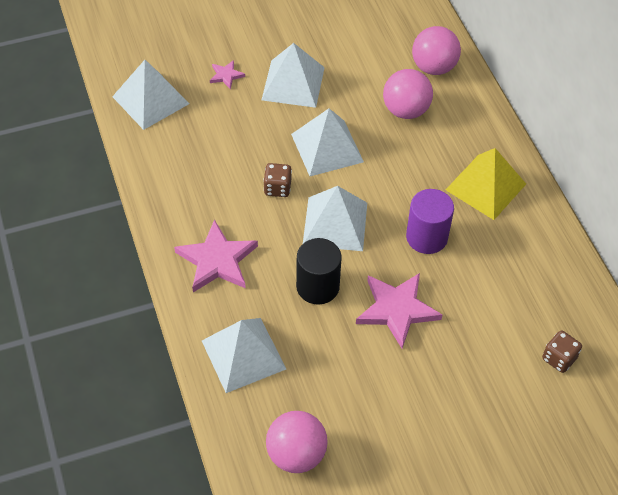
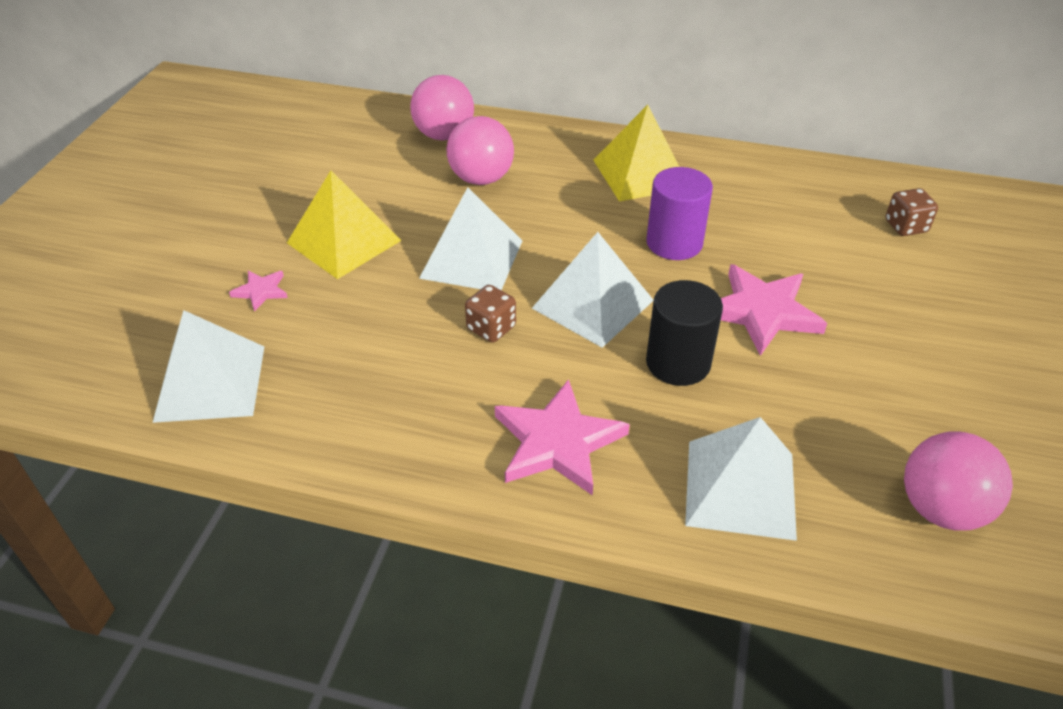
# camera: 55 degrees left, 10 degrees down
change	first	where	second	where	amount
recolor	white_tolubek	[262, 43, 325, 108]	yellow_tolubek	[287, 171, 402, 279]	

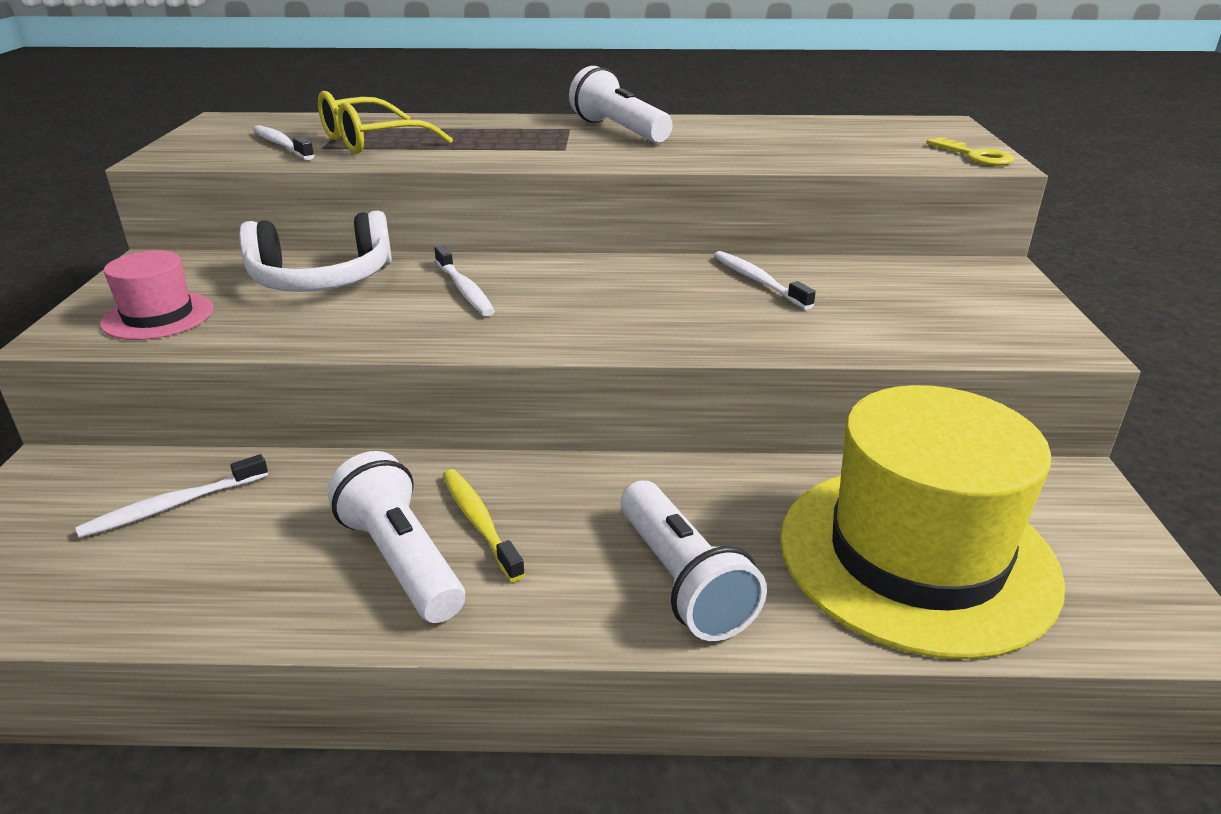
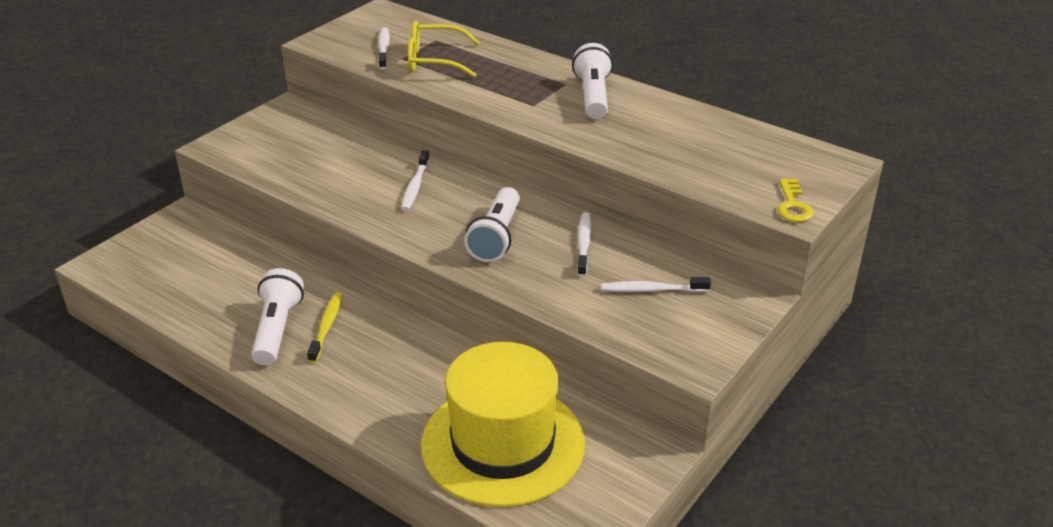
# camera: 35 degrees right, 5 degrees up
change	first	where	second	where	amount
move	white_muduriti	[620, 480, 767, 641]		[464, 187, 520, 262]	
move	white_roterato	[75, 454, 268, 538]		[601, 277, 711, 292]	
delete	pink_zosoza	[100, 251, 214, 340]			
delete	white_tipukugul	[239, 211, 392, 292]			

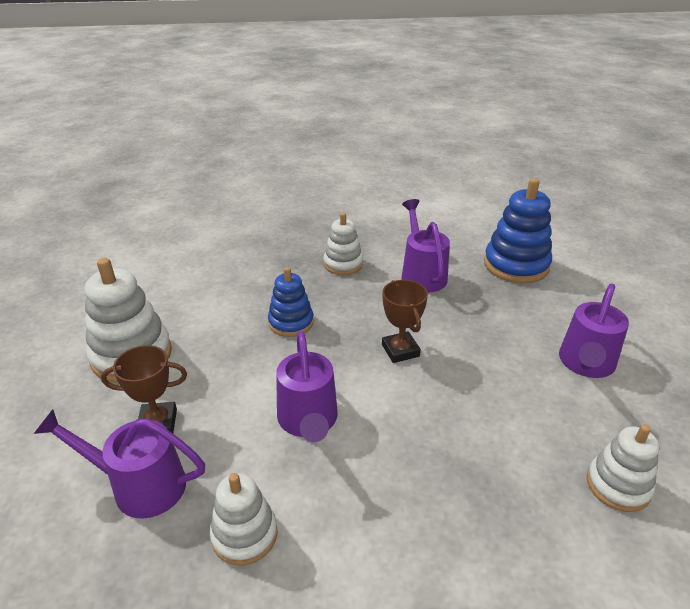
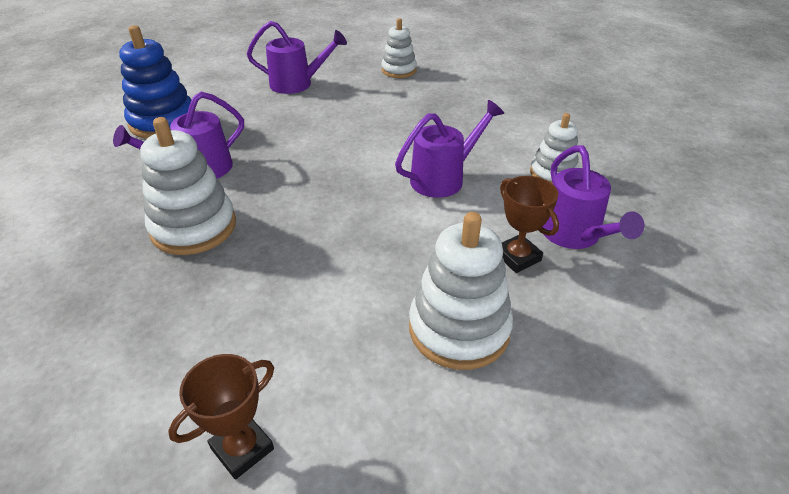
# camera: 115 degrees left, 5 degrees up
change	first	where	second	where	amount
resize	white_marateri	[323, 213, 363, 275]		[140, 117, 236, 255]	x1.62
move	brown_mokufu	[382, 280, 428, 363]		[168, 354, 274, 480]	
delete	blue_marateri	[268, 267, 314, 337]			

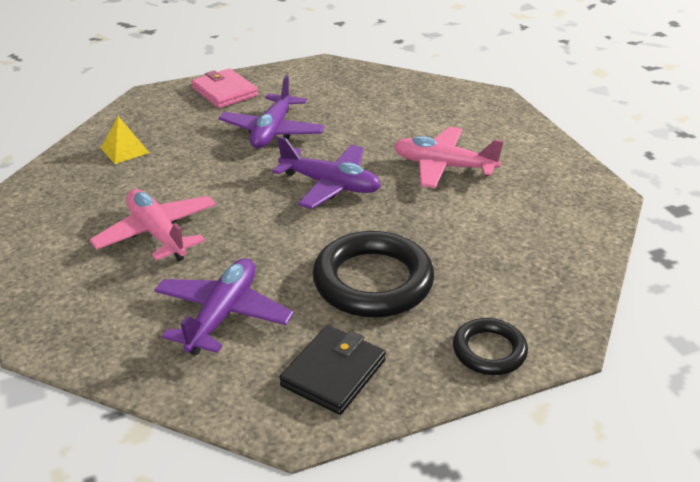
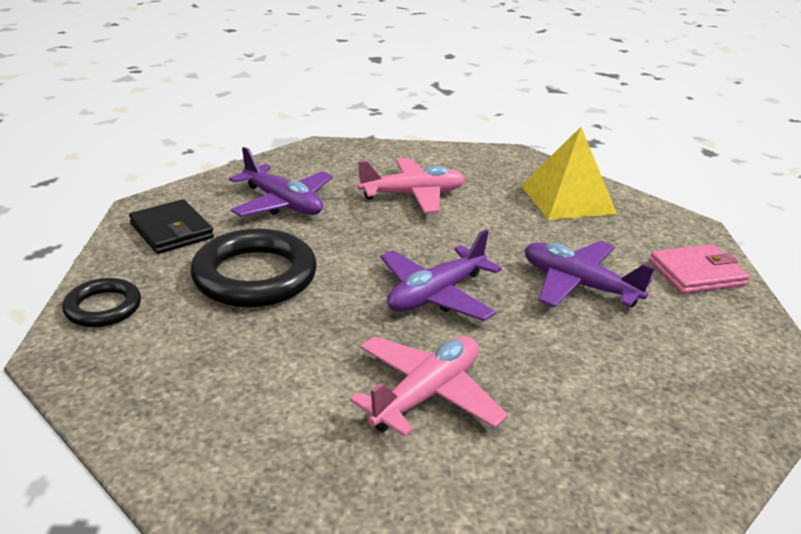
# camera: 110 degrees right, 5 degrees down
change	first	where	second	where	amount
resize	yellow_tolubek	[101, 116, 149, 164]		[521, 127, 617, 220]	x1.90

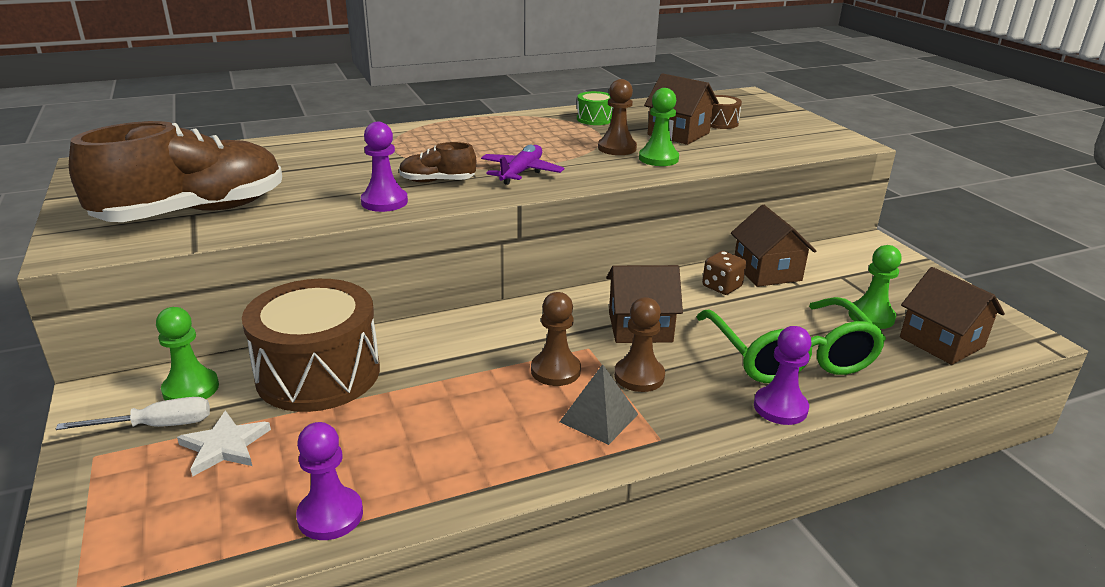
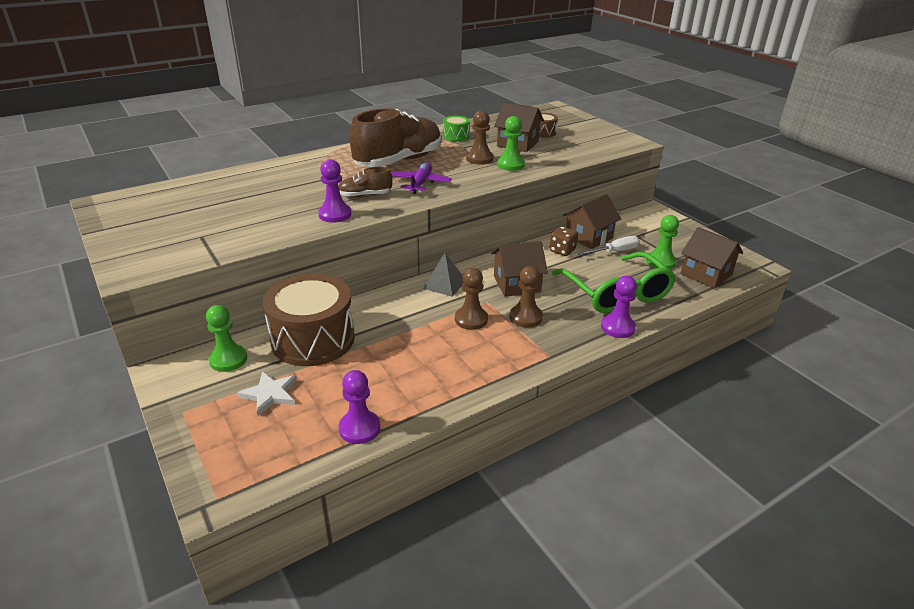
# camera: 10 degrees left, 5 degrees up
change	first	where	second	where	amount
move	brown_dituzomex	[69, 121, 282, 222]		[350, 108, 441, 167]	
move	grey_tolubek	[560, 364, 638, 445]		[423, 253, 463, 297]	
rotate	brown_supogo	[731, 205, 816, 287]		[563, 194, 621, 249]	75 degrees clockwise
move	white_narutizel	[56, 397, 210, 430]		[578, 236, 640, 255]	

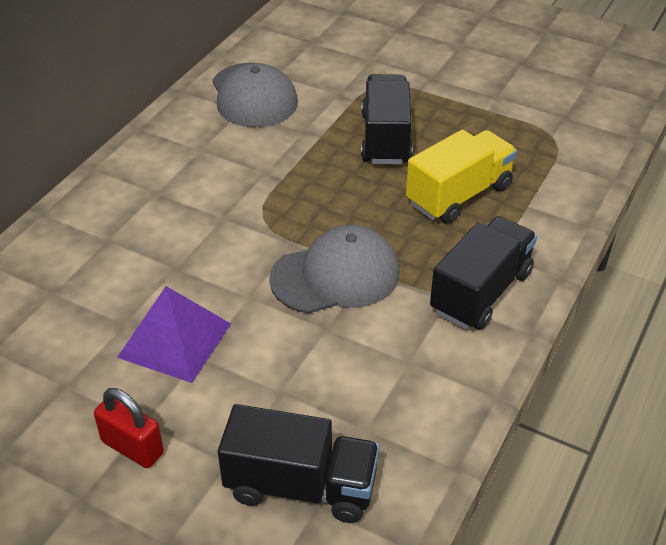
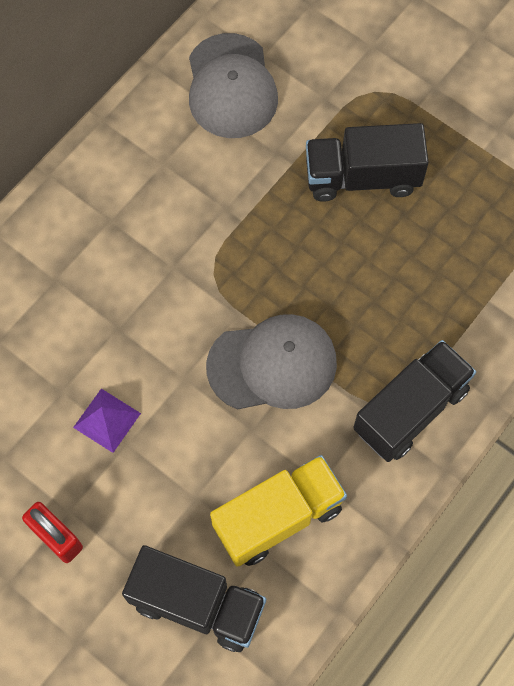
# camera: 10 degrees right, 25 degrees up
change	first	where	second	where	amount
resize	purple_tolubek	[117, 286, 231, 383]		[73, 389, 141, 453]	x0.61
move	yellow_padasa	[406, 130, 517, 224]		[210, 455, 347, 567]	
rotate	black_padasa	[361, 74, 413, 165]		[306, 123, 429, 202]	105 degrees counterclockwise

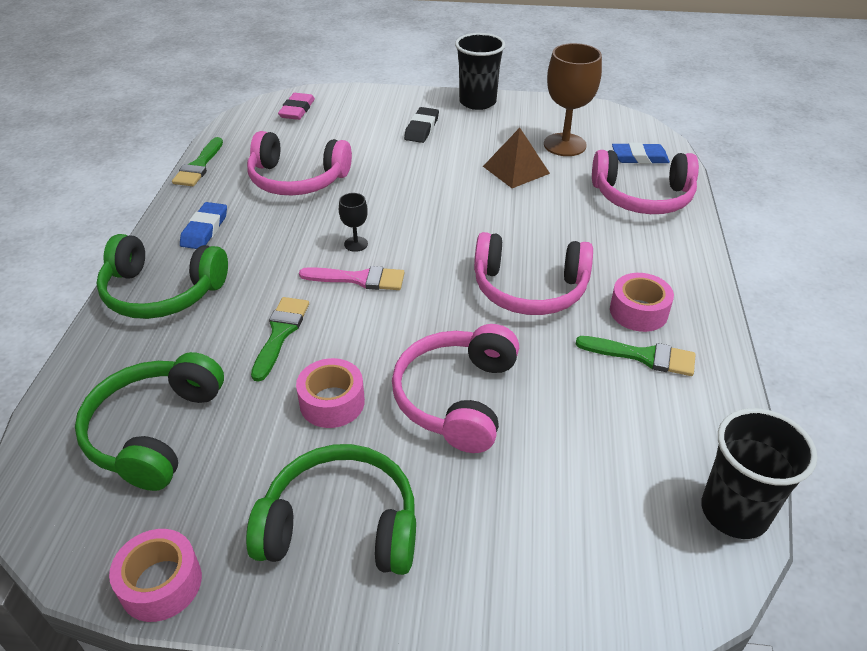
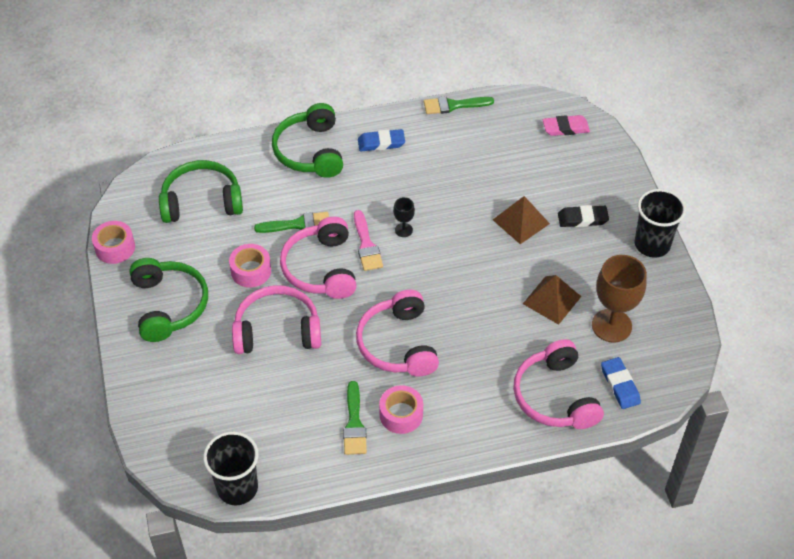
# camera: 70 degrees right, 10 degrees up
change	first	where	second	where	amount
move	pink_tipukugul	[247, 131, 352, 195]		[280, 217, 356, 299]	
insert			brown_tolubek	[493, 196, 550, 244]	

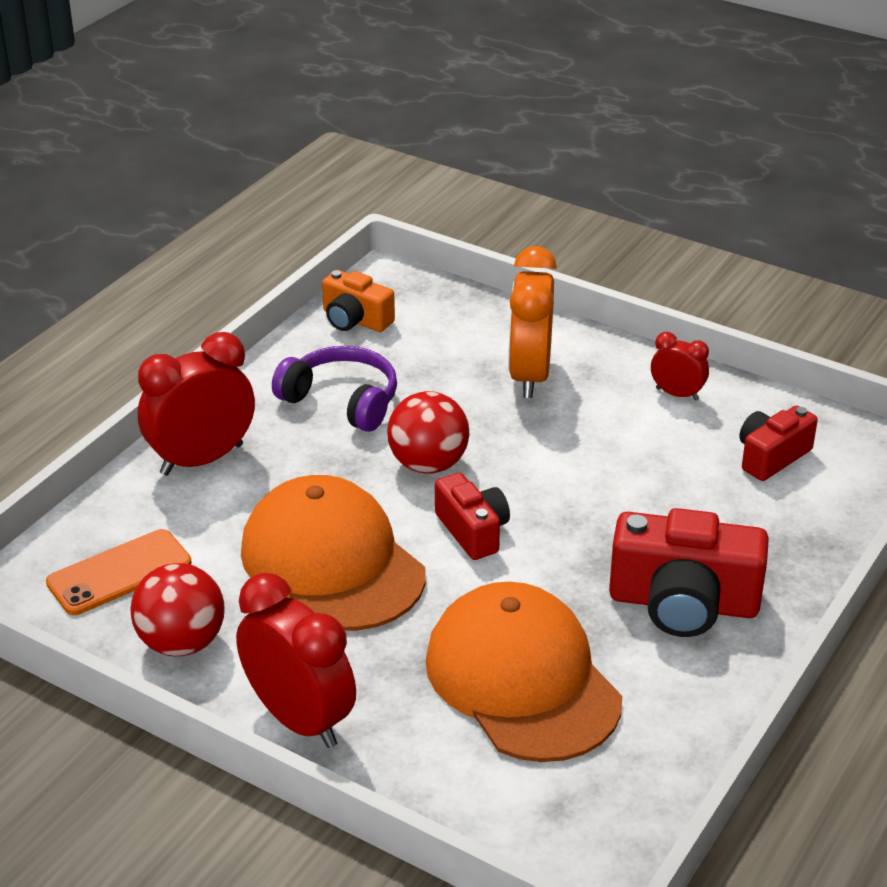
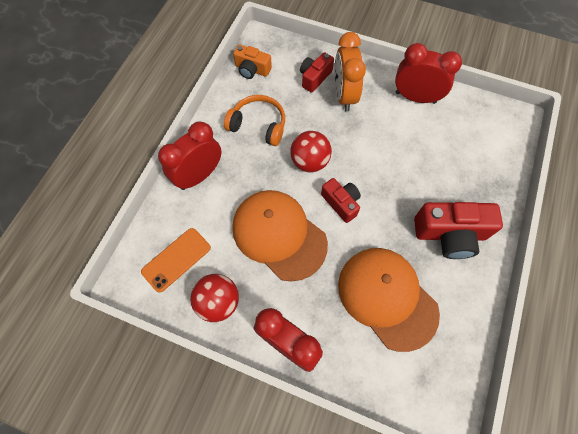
# camera: 10 degrees left, 30 degrees up
change	first	where	second	where	amount
recolor	purple_tipukugul	[272, 346, 397, 432]	orange_tipukugul	[224, 95, 285, 146]	
move	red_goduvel	[739, 405, 818, 481]		[300, 52, 334, 93]	
resize	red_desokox	[651, 332, 709, 401]		[395, 43, 462, 104]	x1.91

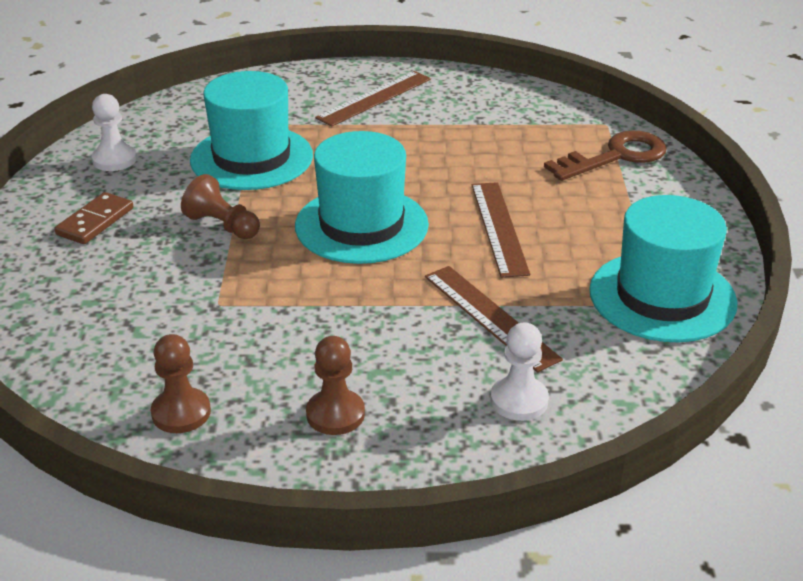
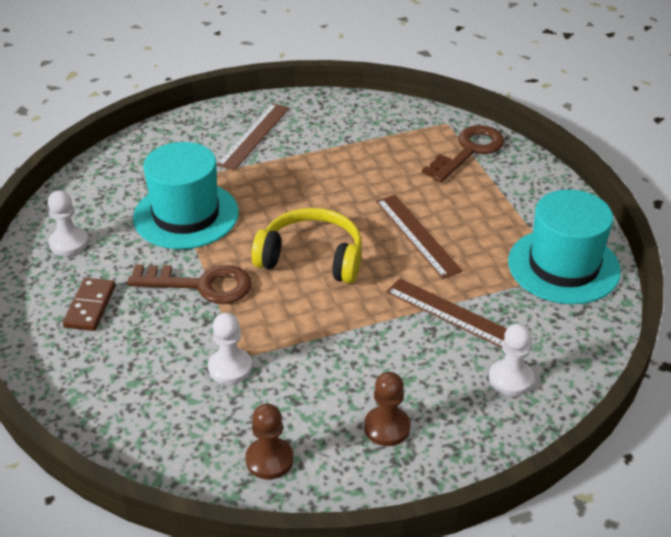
# camera: 20 degrees left, 5 degrees up
change	first	where	second	where	amount
replace	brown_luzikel	[181, 174, 260, 239]	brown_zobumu	[127, 264, 252, 304]	
insert			white_luzikel	[208, 313, 252, 384]	
replace	turquoise_zosoza	[295, 131, 429, 264]	yellow_tipukugul	[251, 208, 362, 284]	

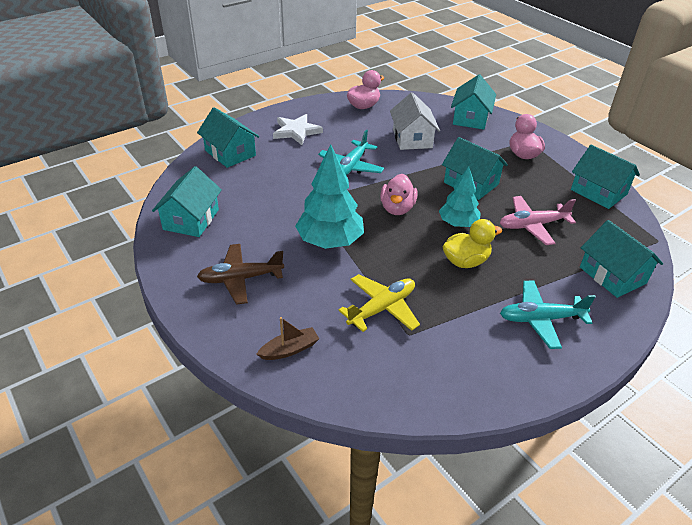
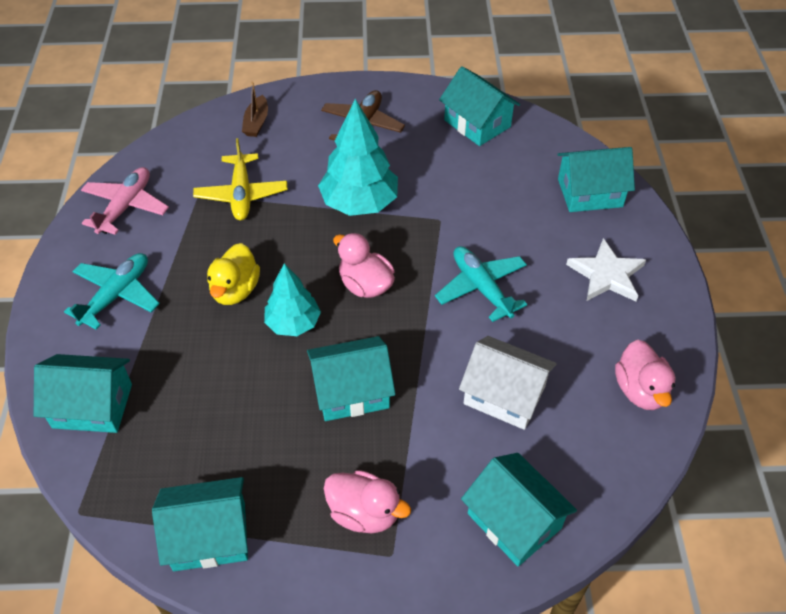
# camera: 125 degrees right, 10 degrees up
change	first	where	second	where	amount
move	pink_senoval	[500, 196, 576, 245]		[81, 167, 169, 235]	

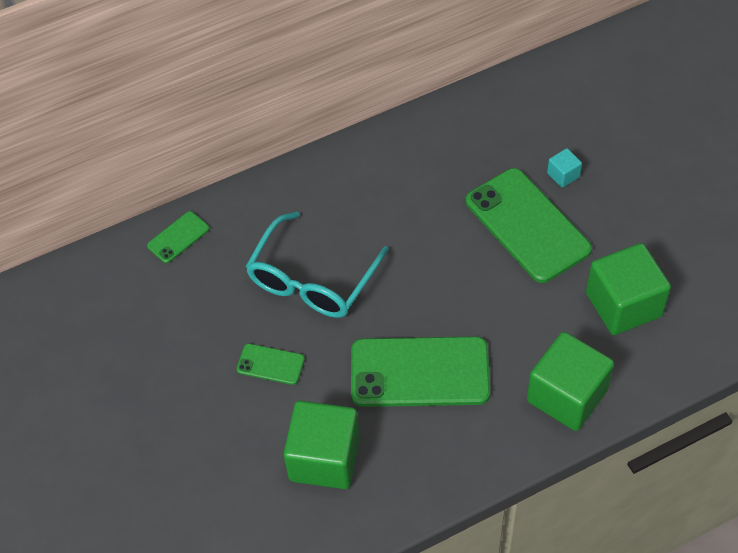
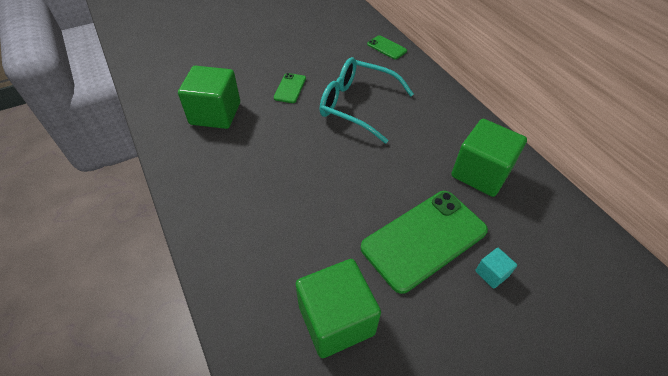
# camera: 85 degrees right, 5 degrees down
change	first	where	second	where	amount
move	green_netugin	[527, 332, 614, 431]		[451, 119, 527, 197]	
delete	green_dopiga	[351, 336, 490, 407]			

